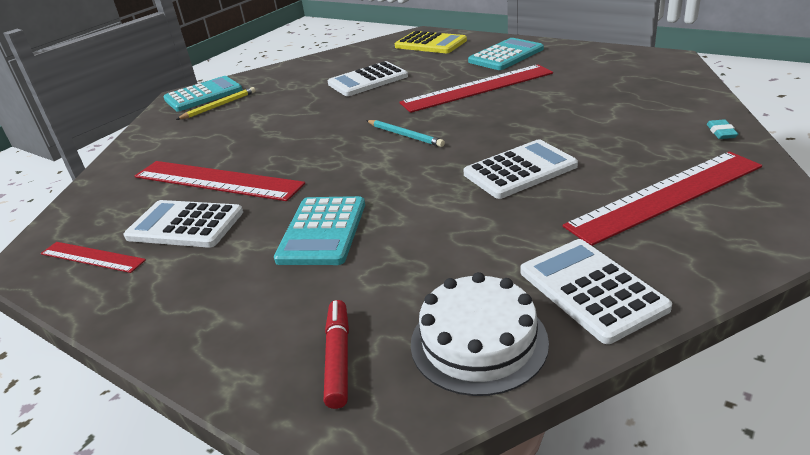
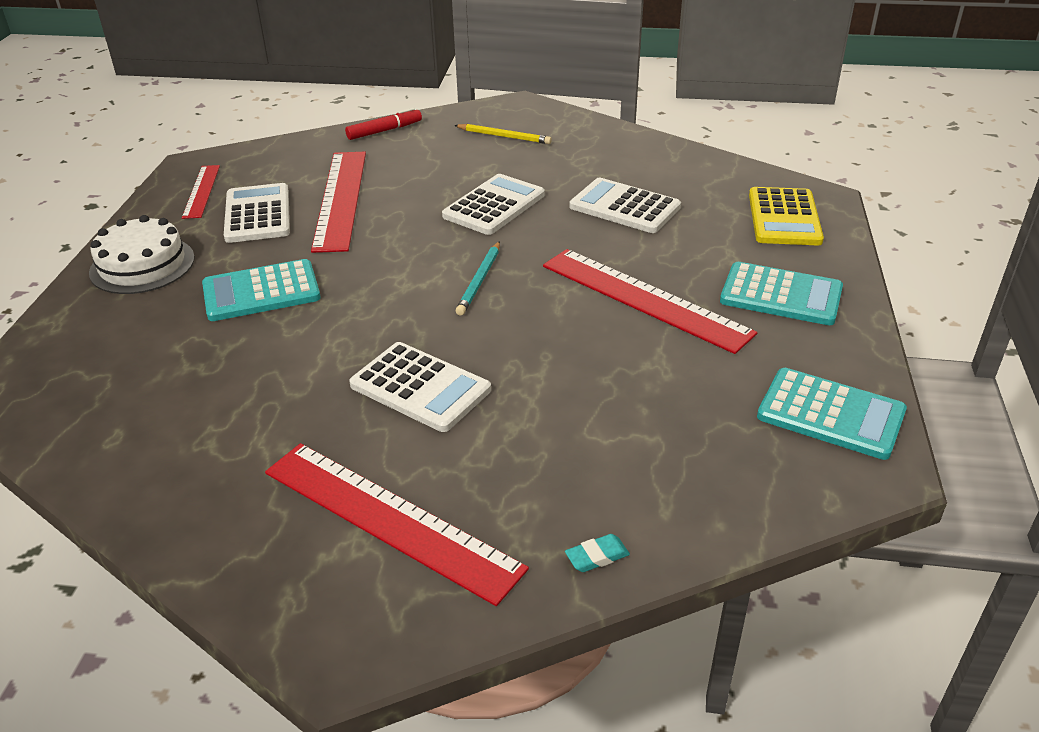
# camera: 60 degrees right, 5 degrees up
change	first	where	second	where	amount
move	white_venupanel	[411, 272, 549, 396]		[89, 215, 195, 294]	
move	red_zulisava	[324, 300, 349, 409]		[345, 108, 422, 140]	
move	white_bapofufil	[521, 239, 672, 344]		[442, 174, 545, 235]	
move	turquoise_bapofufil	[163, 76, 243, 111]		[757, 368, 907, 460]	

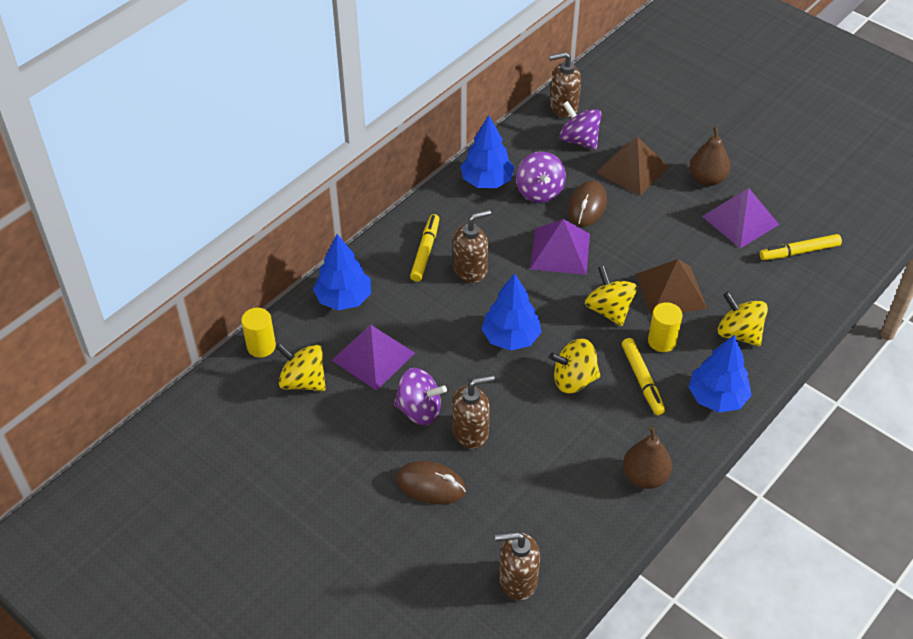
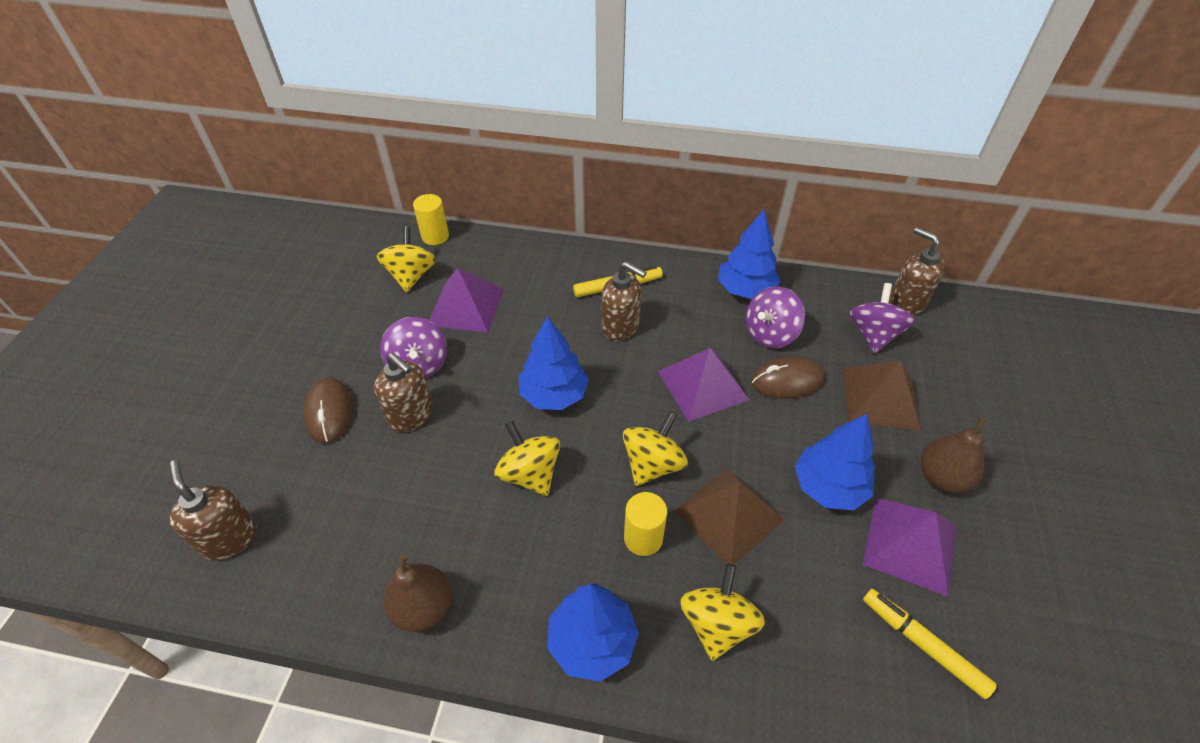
# camera: 60 degrees right, 0 degrees up
change	first	where	second	where	amount
move	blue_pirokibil	[313, 234, 371, 310]		[795, 414, 875, 510]	
delete	yellow_zulisava	[622, 338, 665, 415]			

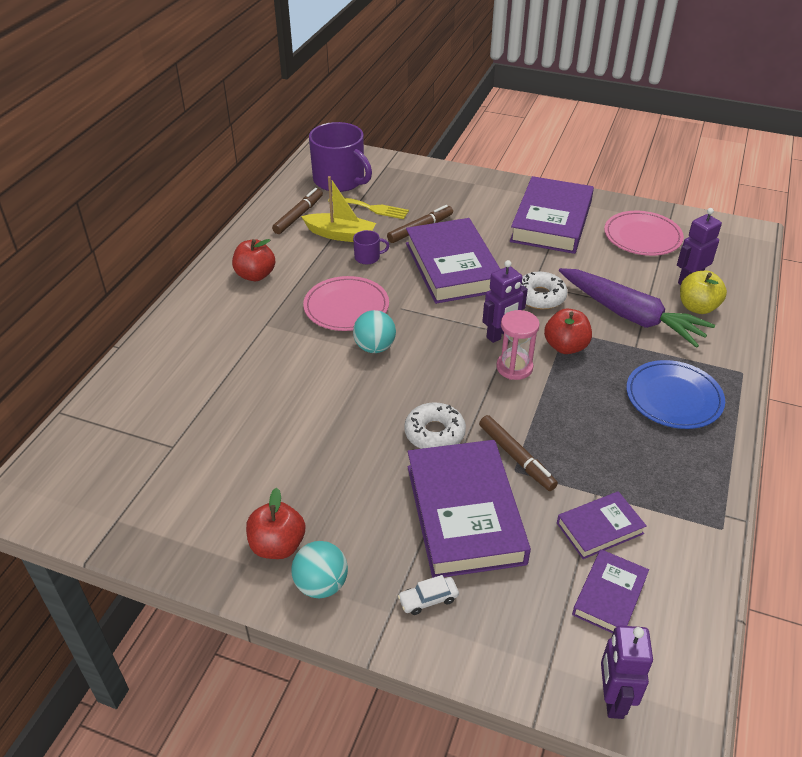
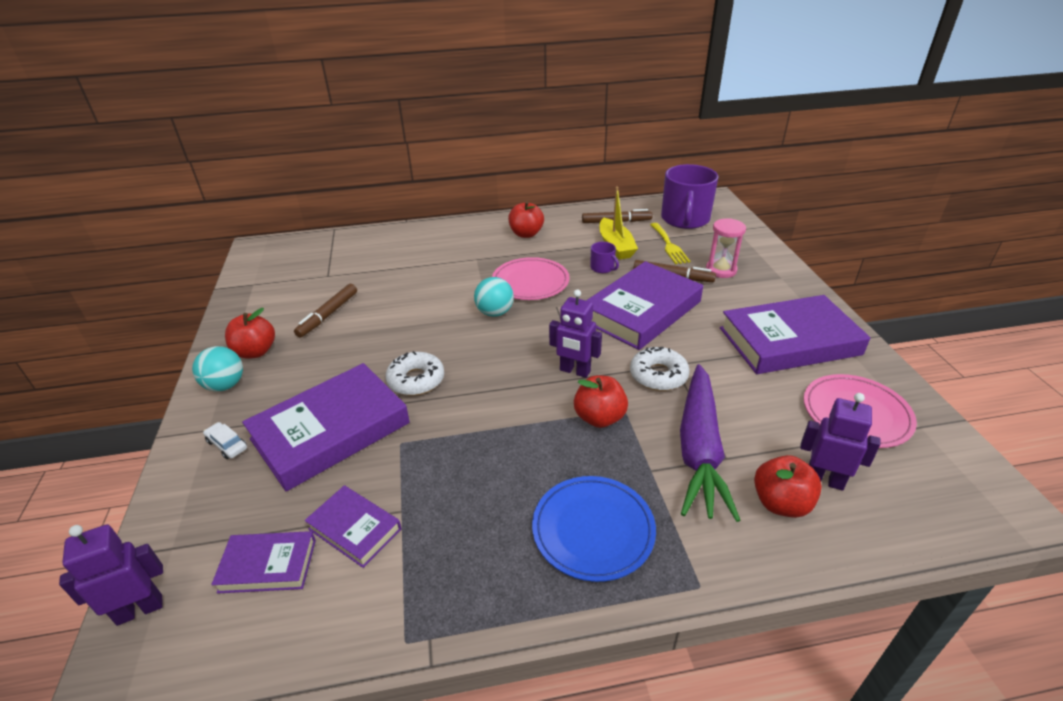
# camera: 60 degrees right, 5 degrees down
change	first	where	second	where	amount
move	brown_zulisava	[479, 415, 558, 491]		[294, 284, 357, 338]	
move	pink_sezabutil	[496, 310, 540, 380]		[706, 218, 746, 278]	
recolor	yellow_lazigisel	[680, 271, 727, 314]	red_lazigisel	[754, 455, 822, 518]	

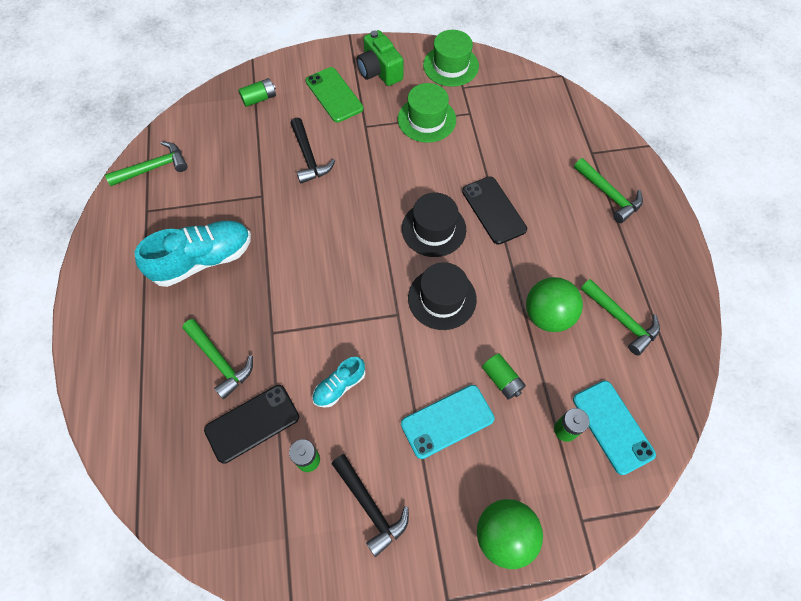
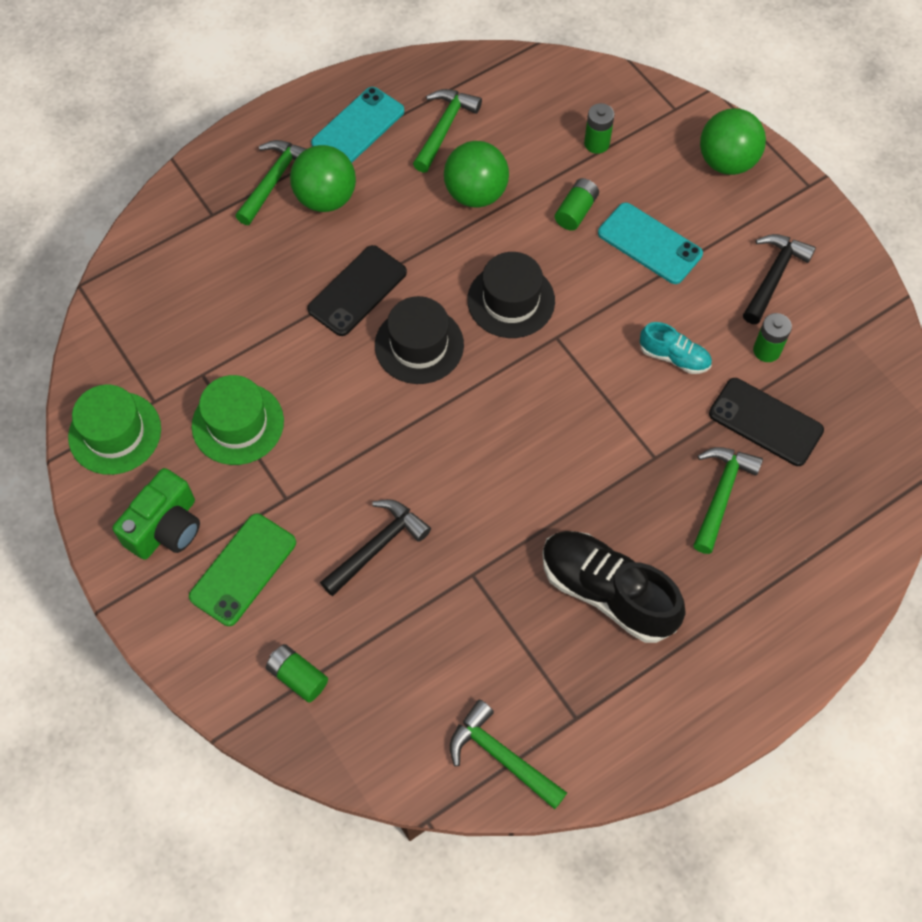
# camera: 115 degrees left, 0 degrees up
change	first	where	second	where	amount
insert			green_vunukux	[290, 145, 356, 212]	
move	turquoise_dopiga	[573, 380, 656, 475]		[311, 87, 404, 163]	
recolor	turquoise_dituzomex	[135, 221, 251, 287]	black_dituzomex	[542, 531, 686, 643]	

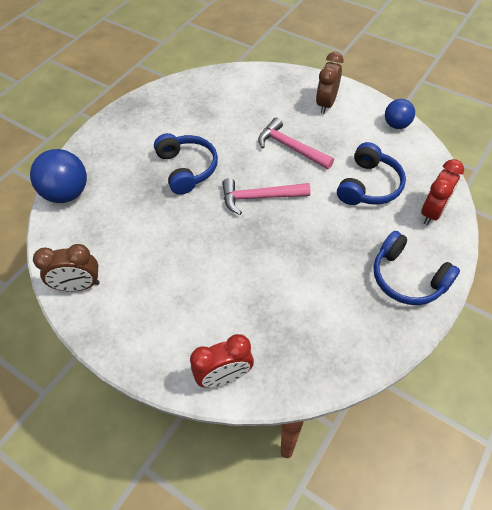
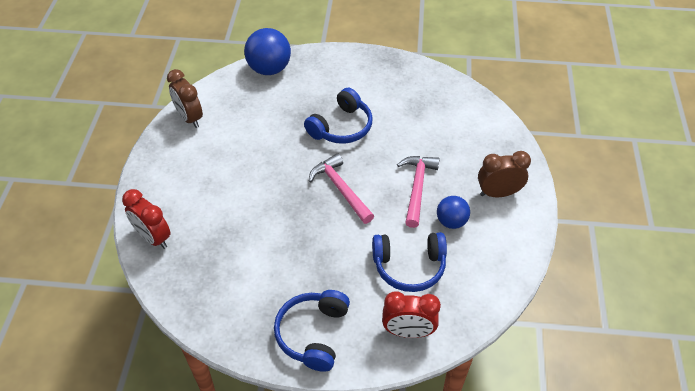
# camera: 60 degrees right, 5 degrees down
change	first	where	second	where	amount
move	blue_vunukux	[385, 99, 415, 129]		[437, 196, 470, 229]	

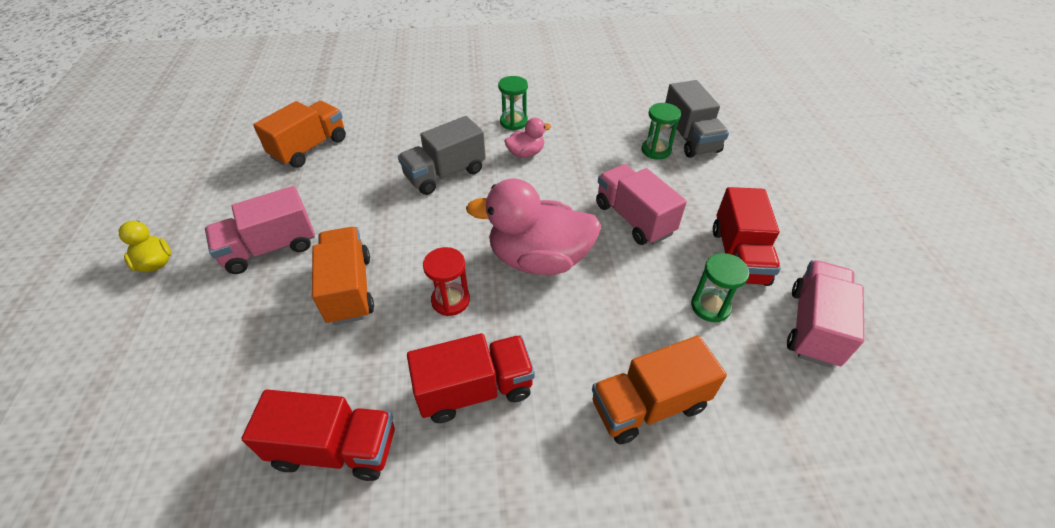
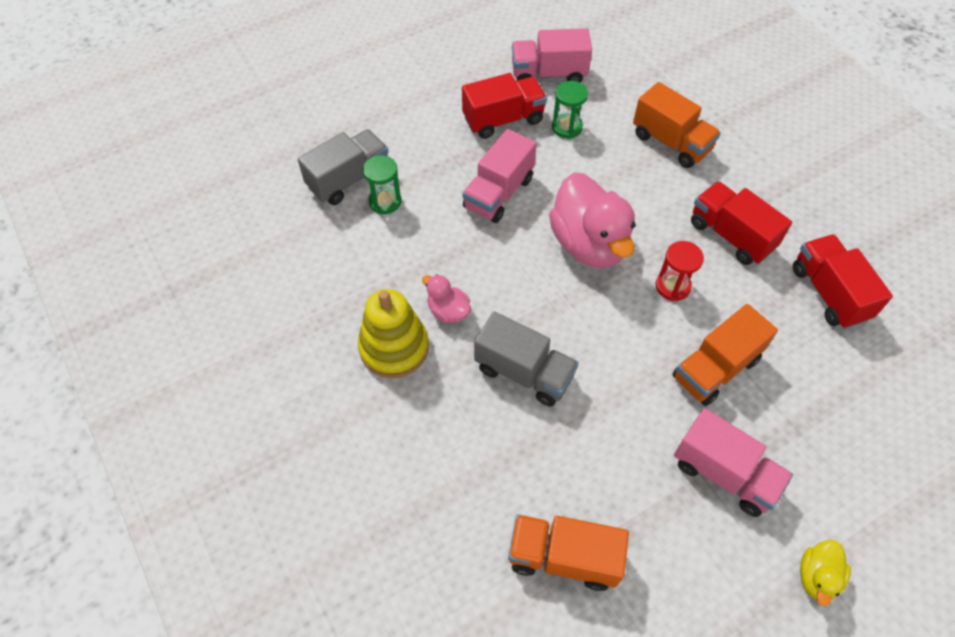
# camera: 115 degrees left, 10 degrees up
change	first	where	second	where	amount
replace	green_sezabutil	[498, 76, 528, 130]	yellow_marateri	[358, 289, 429, 378]	

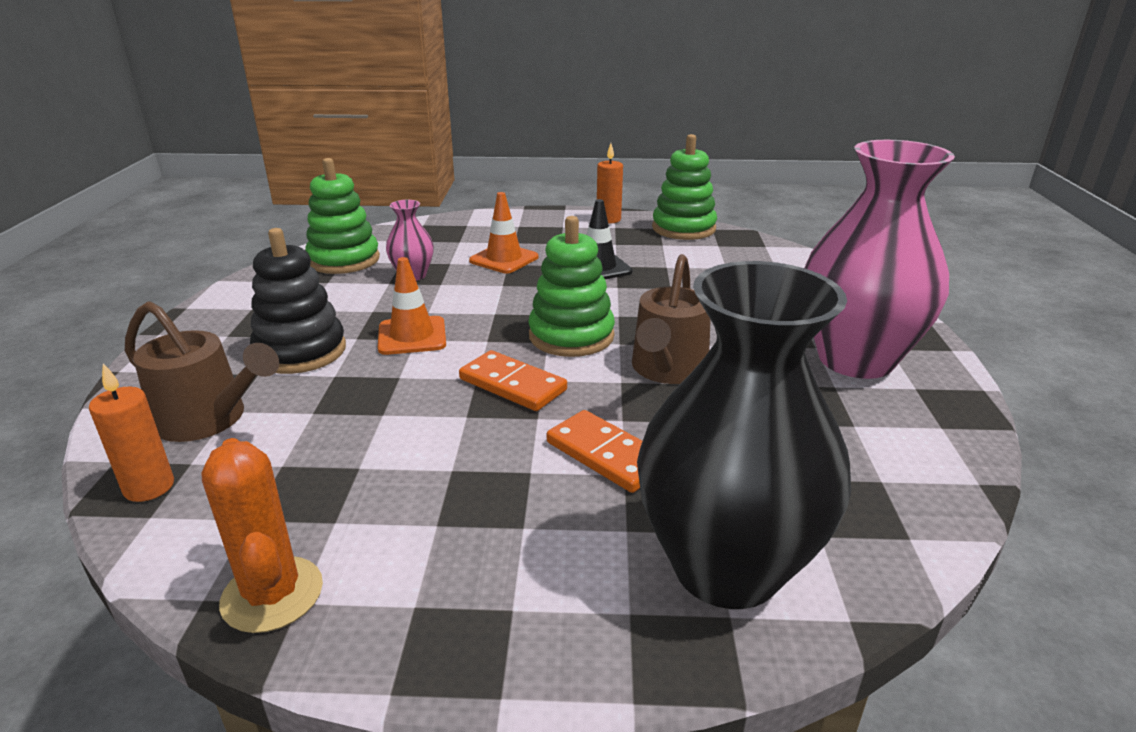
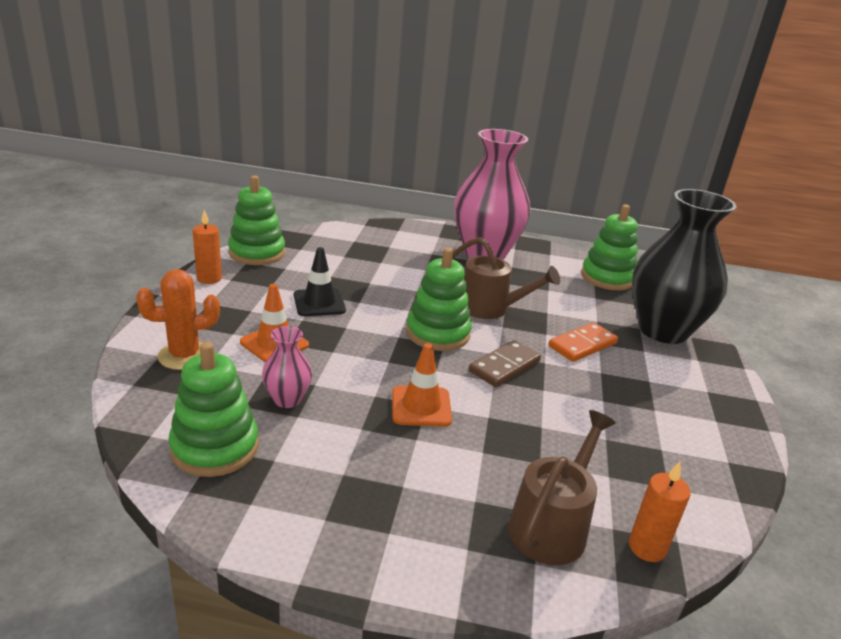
# camera: 85 degrees left, 0 degrees up
change	first	where	second	where	amount
move	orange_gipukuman	[201, 438, 323, 633]		[136, 269, 220, 370]	
recolor	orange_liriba	[459, 350, 567, 411]	brown_liriba	[469, 340, 541, 387]	
insert			green_marateri	[581, 204, 638, 290]	
delete	black_marateri	[250, 228, 346, 374]			

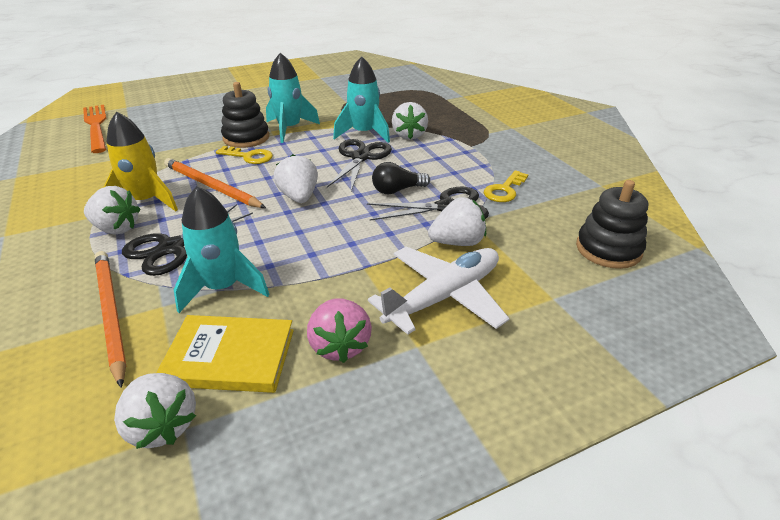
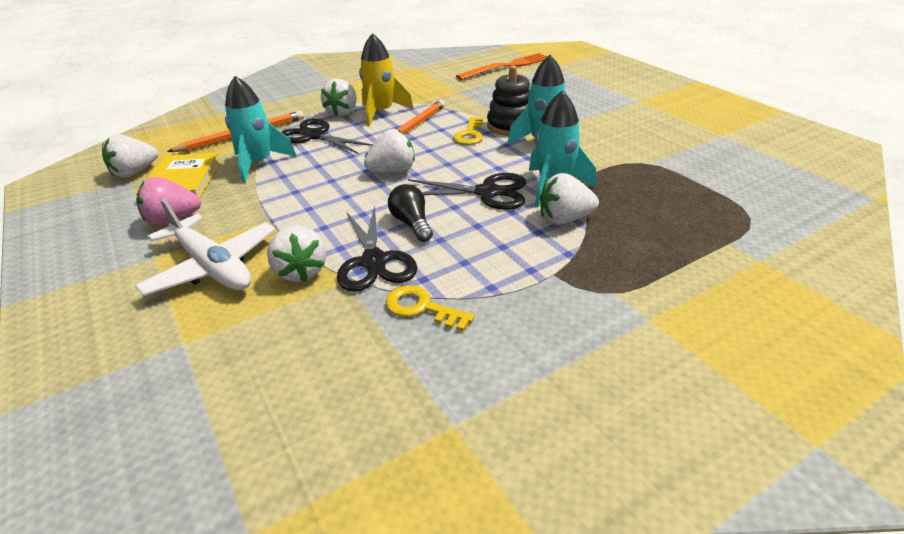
# camera: 85 degrees right, 0 degrees up
change	first	where	second	where	amount
delete	black_marateri	[576, 180, 648, 269]			

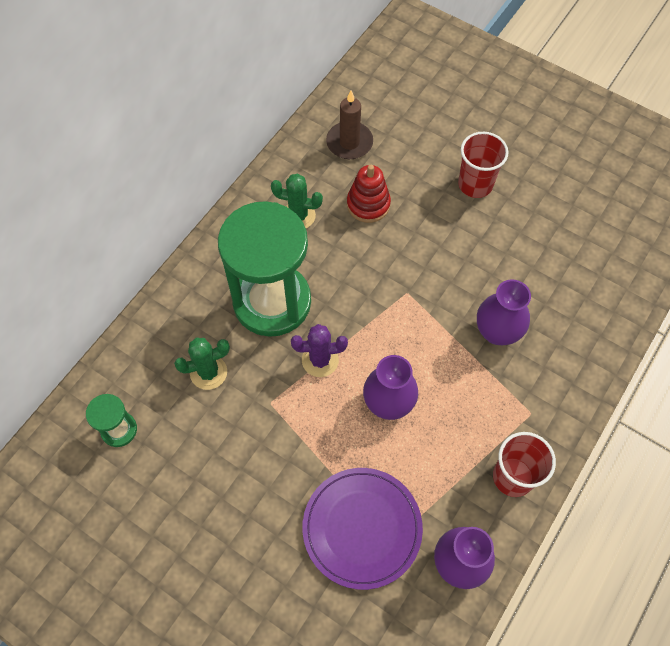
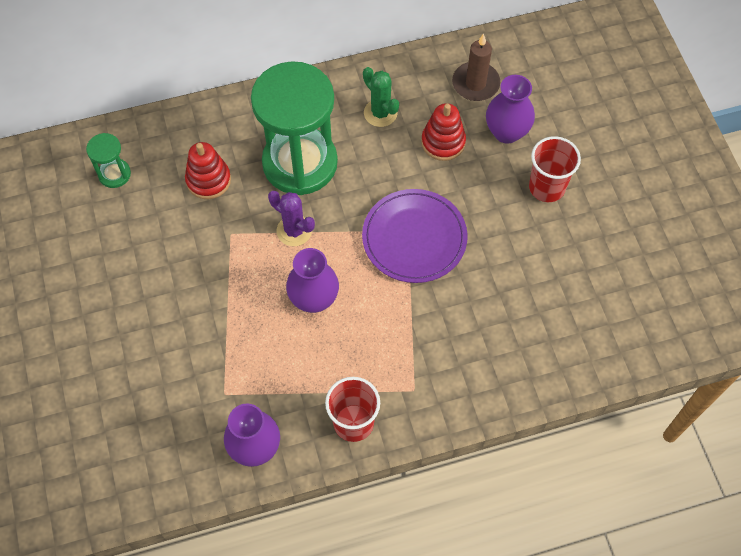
# camera: 40 degrees right, 0 degrees up
change	first	where	second	where	amount
replace	green_gipukuman	[174, 338, 230, 390]	red_marateri	[185, 142, 231, 199]	
move	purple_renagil	[302, 468, 423, 590]		[362, 189, 468, 283]	
move	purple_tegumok	[477, 279, 531, 345]		[486, 75, 535, 144]	

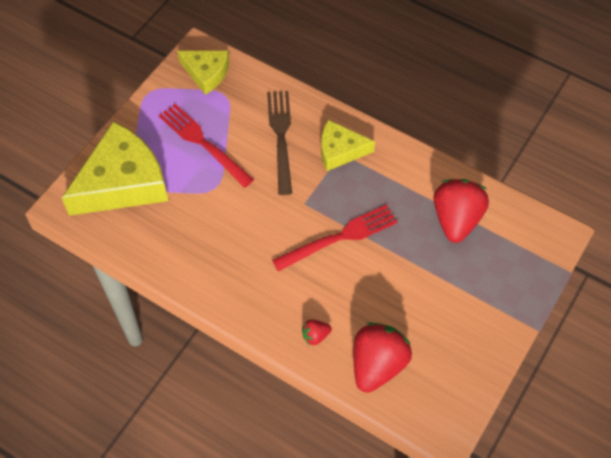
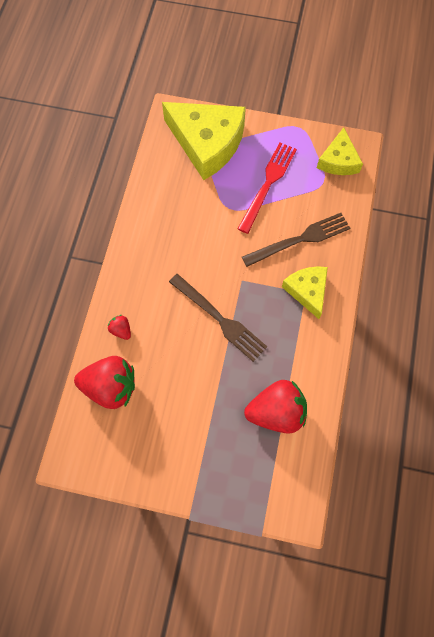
# camera: 70 degrees right, 10 degrees up
change	first	where	second	where	amount
recolor	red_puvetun	[272, 204, 398, 272]	brown_puvetun	[169, 274, 267, 362]	

